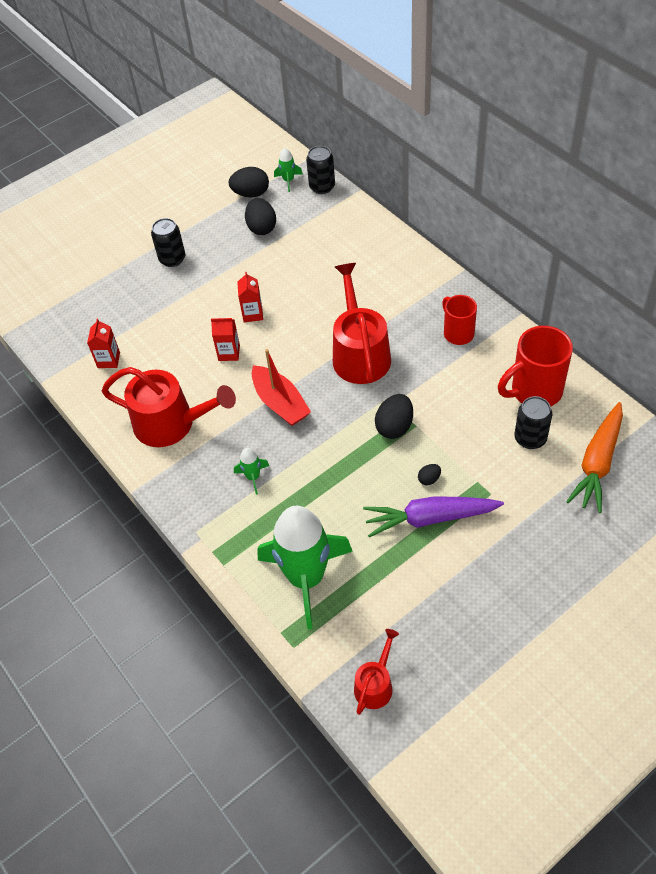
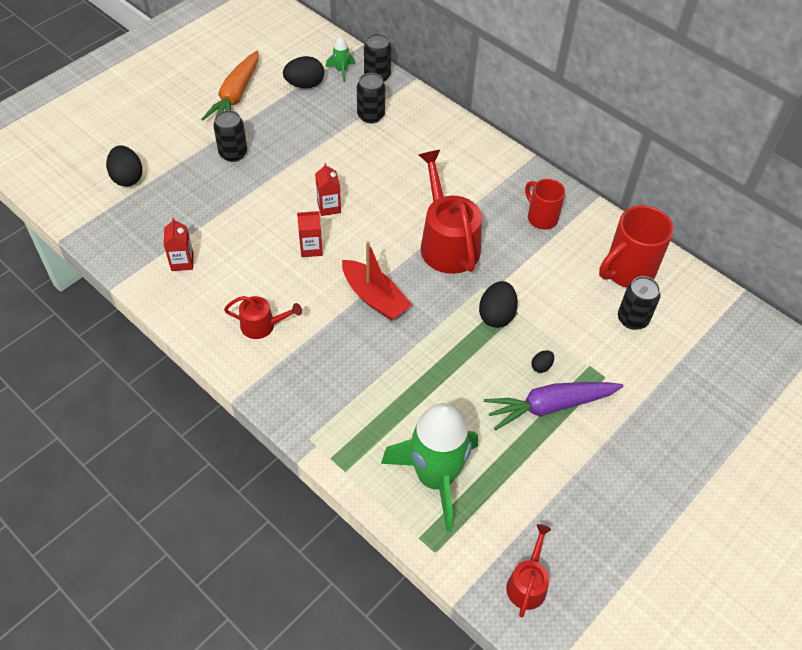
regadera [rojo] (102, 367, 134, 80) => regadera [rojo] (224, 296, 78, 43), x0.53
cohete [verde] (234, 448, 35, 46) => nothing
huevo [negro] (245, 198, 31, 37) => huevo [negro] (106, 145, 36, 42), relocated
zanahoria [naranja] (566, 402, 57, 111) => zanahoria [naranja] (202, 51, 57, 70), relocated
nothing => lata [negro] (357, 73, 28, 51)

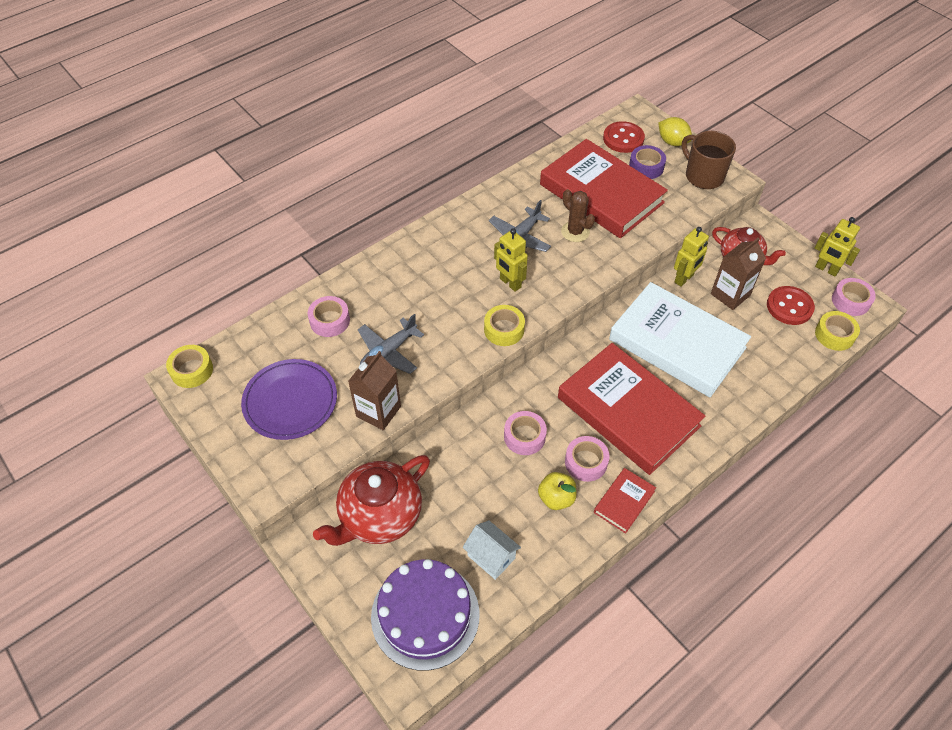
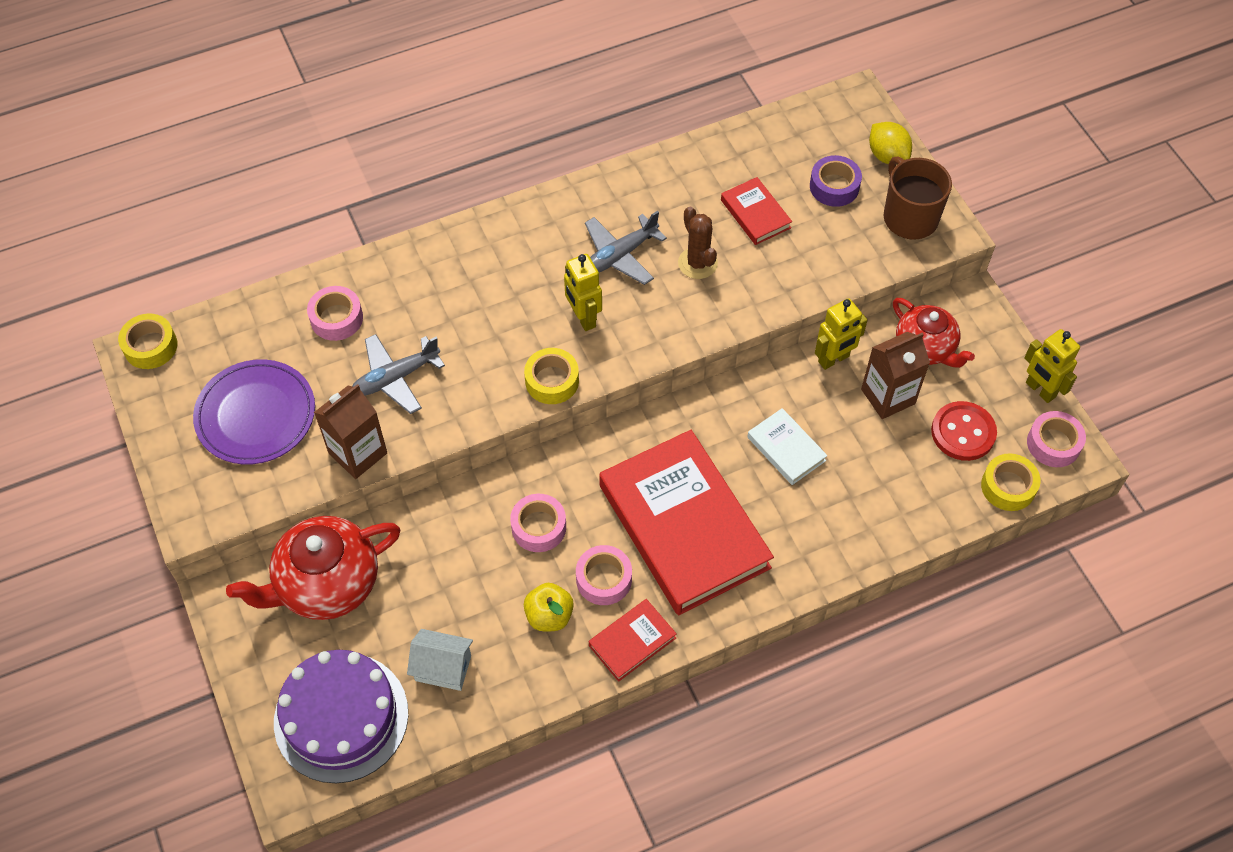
casa [blanco] (463, 520, 58, 60) => casa [blanco] (407, 629, 66, 62), 45 degrees counterclockwise
libro [rojo] (540, 139, 128, 99) => libro [rojo] (721, 177, 71, 68), x0.44
botón [rojo] (603, 121, 42, 32) => nothing
libro [blanco] (609, 282, 142, 115) => libro [blanco] (747, 408, 81, 77), x0.44

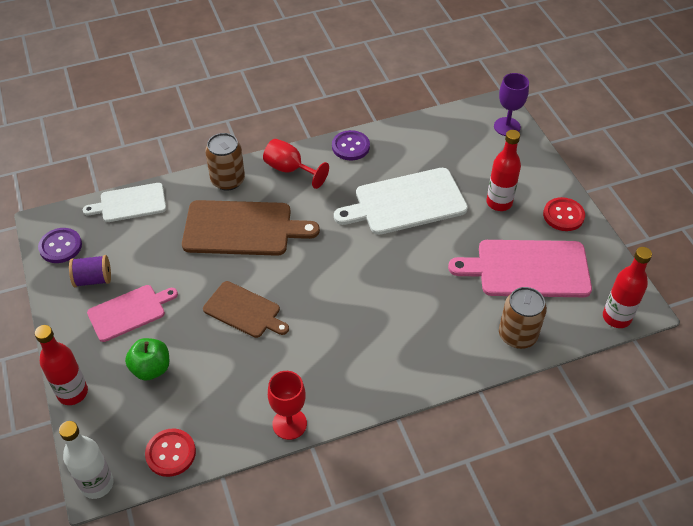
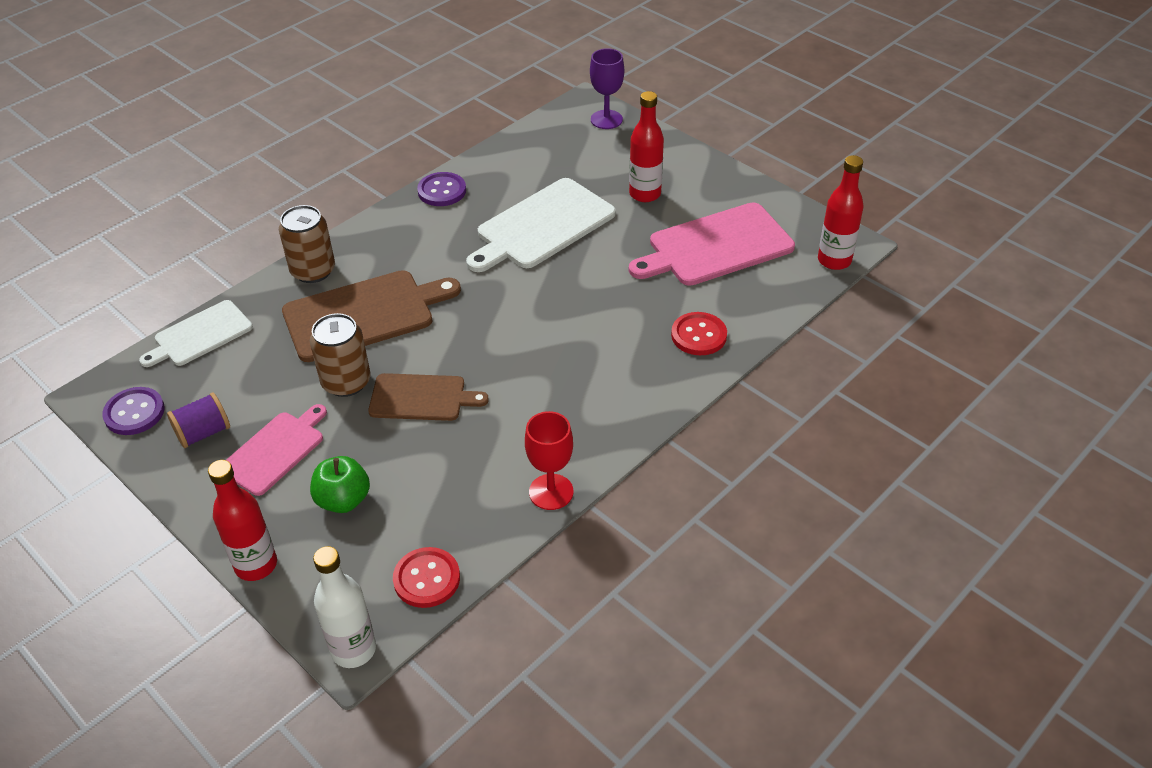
copa [rojo] (263, 139, 66, 50) => nothing
lata [marrón] (499, 287, 48, 62) => lata [marrón] (310, 313, 61, 84), relocated
botón [rojo] (543, 197, 42, 34) => botón [rojo] (671, 312, 56, 43), relocated

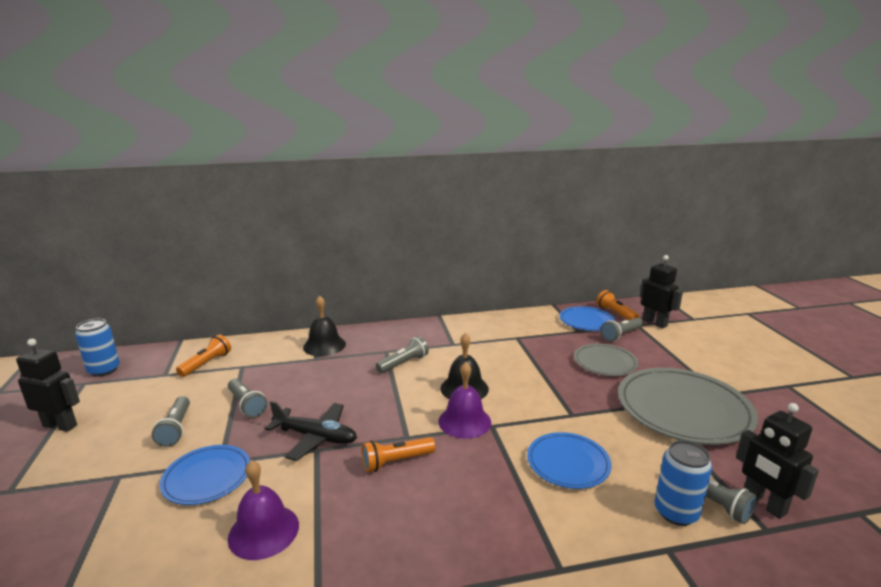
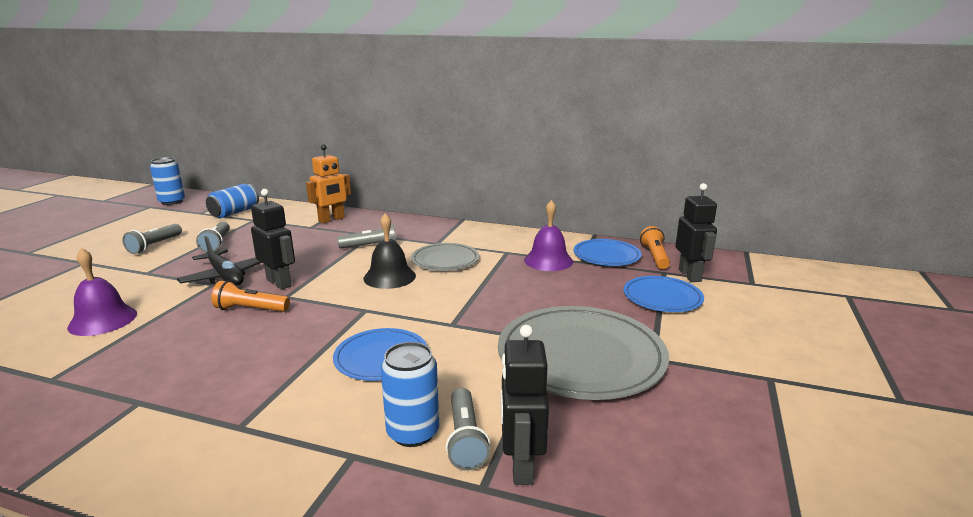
robot [negro] (16, 339, 64, 93) => robot [negro] (251, 189, 44, 101), relocated
plato [azul] (160, 445, 90, 60) => plato [azul] (623, 276, 81, 36), relocated
lámpara de mano [naranja] (176, 335, 55, 42) => lata [azul] (206, 184, 53, 34)
campana [negro] (303, 296, 43, 60) => robot [naranja] (306, 144, 45, 80)
campana [morado] (438, 362, 53, 77) => campana [morado] (524, 200, 49, 71), relocated
plato [gris] (574, 344, 64, 32) => plato [gris] (411, 243, 68, 28), relocated
lámpara de mano [gris] (601, 318, 42, 23) => nothing

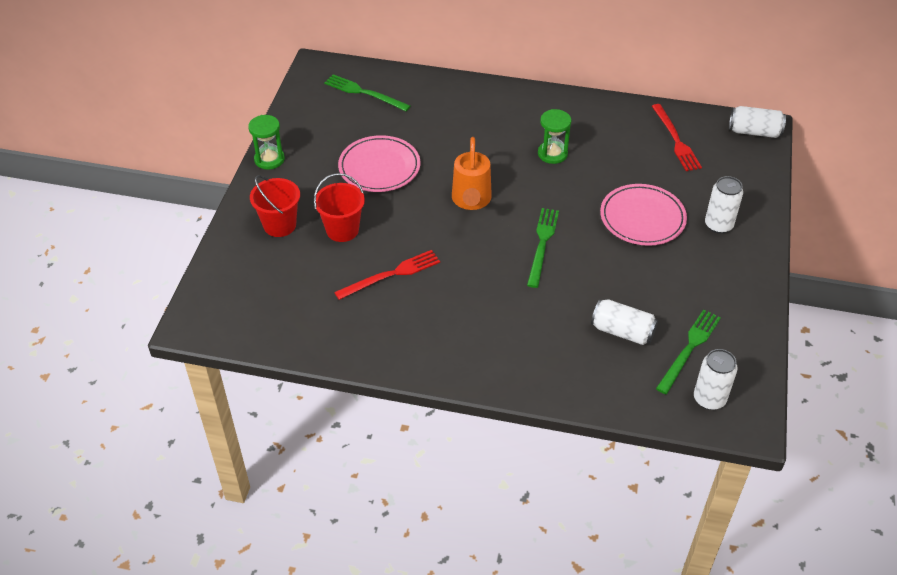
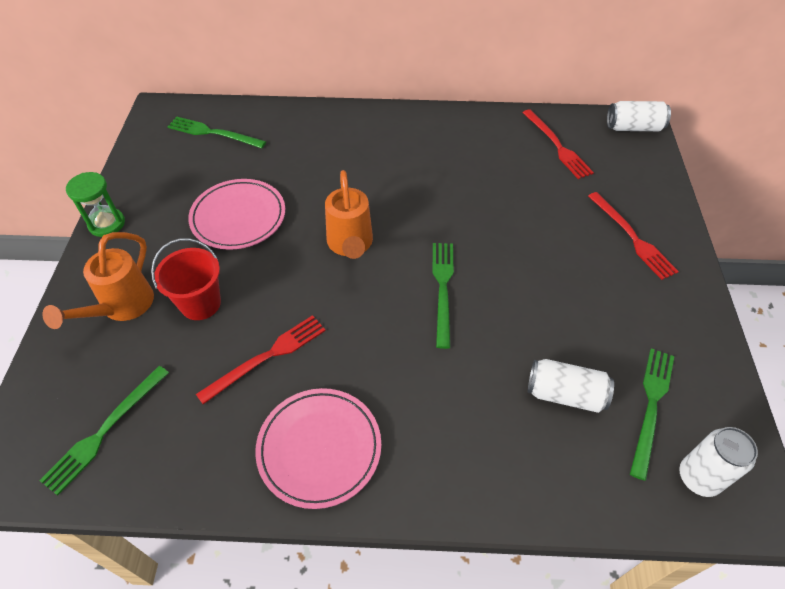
balde [rojo] (250, 175, 50, 62) => regadera [naranja] (43, 232, 111, 97)
reloj de arena [verde] (538, 109, 33, 55) => nothing
plato [rosa] (600, 184, 87, 62) => plato [rosa] (255, 388, 126, 121), relocated
lata [blanco] (705, 176, 38, 58) => tenedor [rojo] (588, 192, 91, 88)
nothing => tenedor [verde] (39, 366, 130, 130)

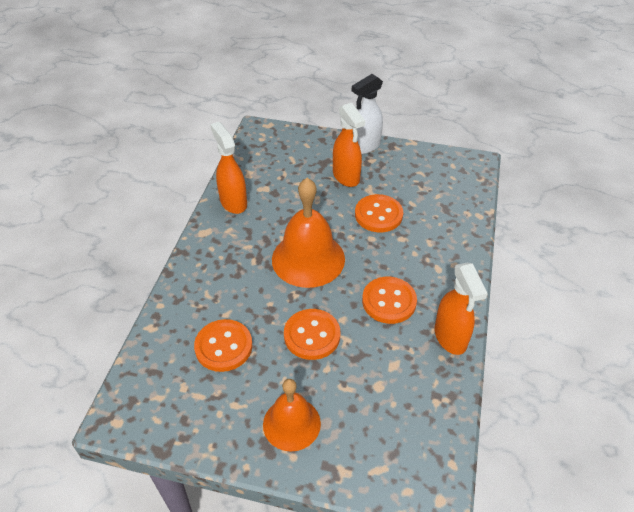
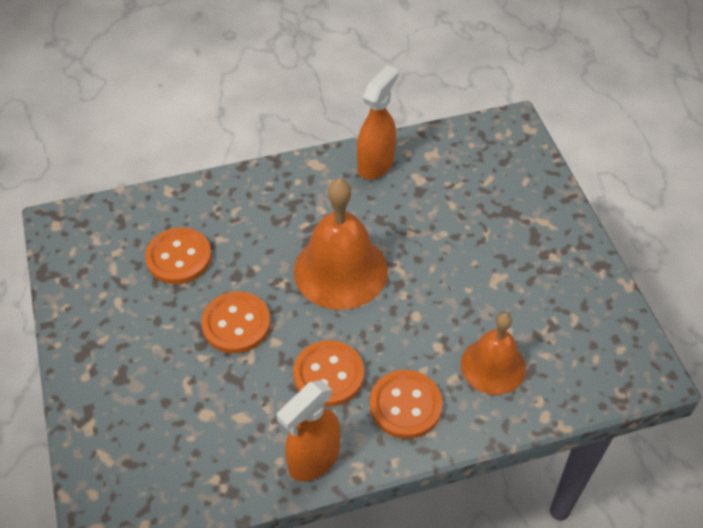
campana [naranja] (263, 379, 58, 73) => campana [naranja] (461, 312, 65, 83), relocated
pulverizador [naranja] (333, 103, 32, 84) => nothing
pulverizador [blanco] (352, 74, 31, 80) => nothing
botón [naranja] (355, 194, 48, 38) => botón [naranja] (370, 370, 73, 69), relocated

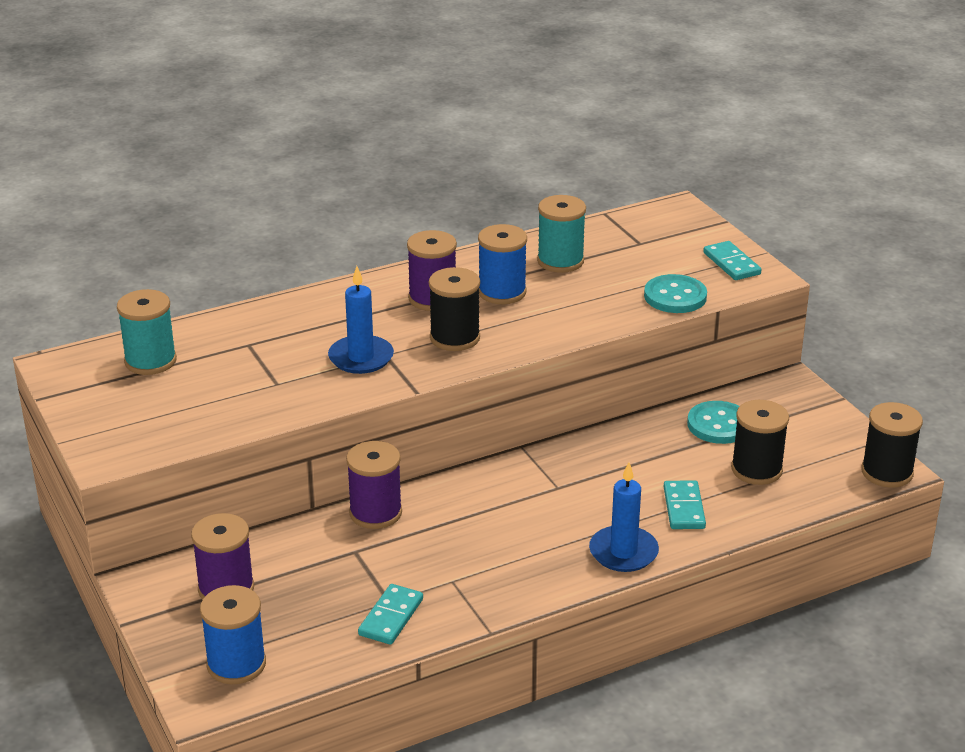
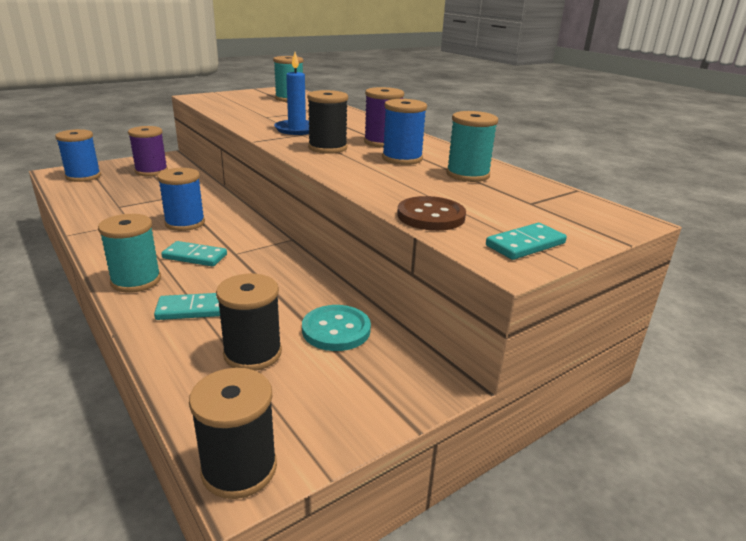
carrete [morado] (346, 441, 56, 88) => nothing
ficha de dominó [turquesa] (358, 584, 65, 61) => ficha de dominó [turquesa] (161, 241, 66, 26), relocated
vela [azul] (589, 462, 70, 110) => carrete [turquesa] (98, 214, 63, 79)
botón [turquesa] (644, 274, 63, 39) => botón [marrón] (397, 196, 69, 35)
nothing => carrete [azul] (157, 168, 48, 63)

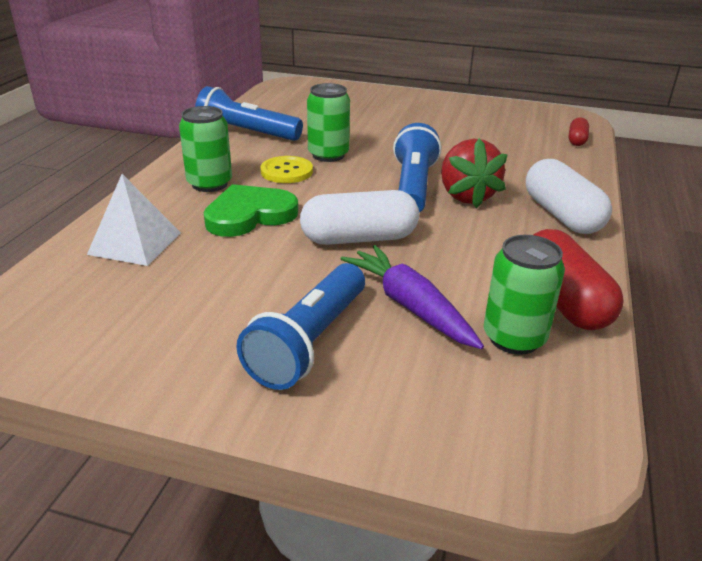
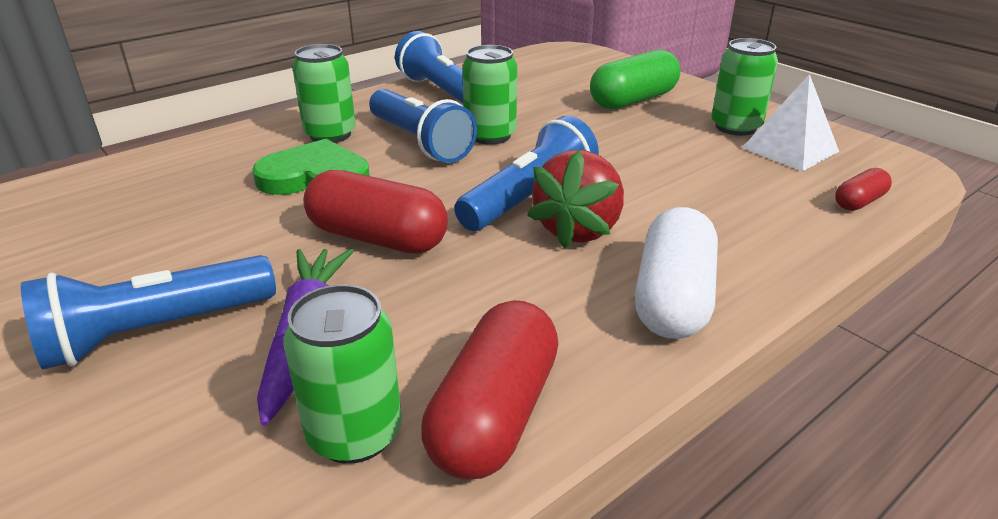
pirámide [blanco] (87, 174, 94, 92) => pirámide [blanco] (742, 74, 97, 97), relocated
botón [amarillo] (260, 156, 53, 27) => lámpara de mano [azul] (369, 89, 108, 74)
cápsula [blanco] (300, 190, 119, 55) => cápsula [rojo] (303, 170, 145, 84)
nothing => cápsula [verde] (590, 50, 90, 59)
nothing => lata [verde] (711, 38, 67, 98)

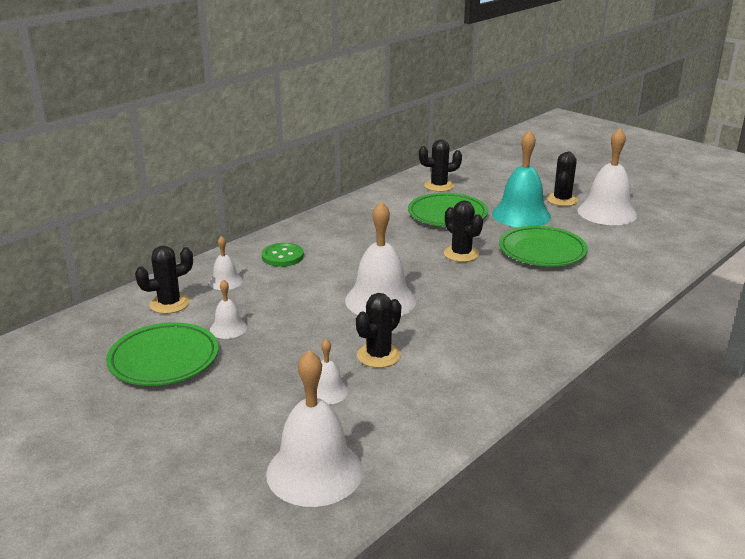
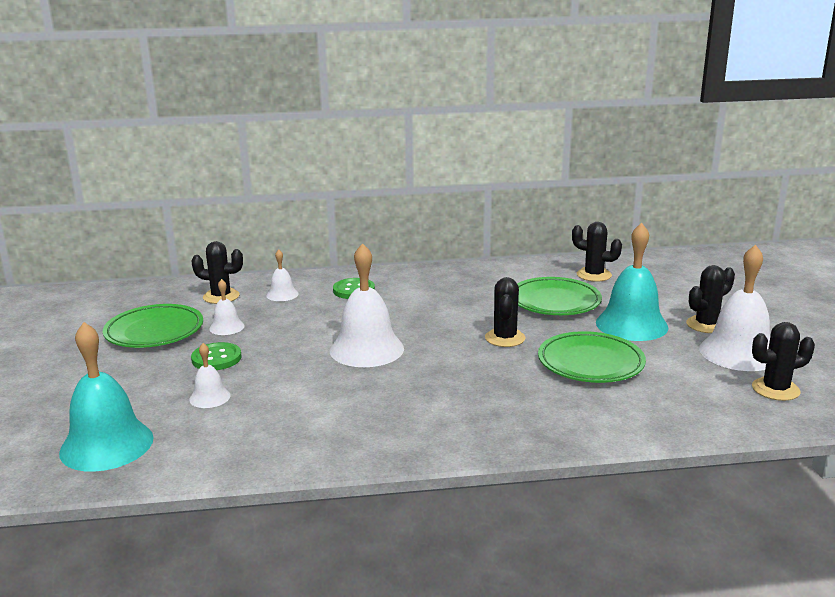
campana [blanco] (266, 350, 97, 157) => campana [turquesa] (59, 322, 95, 150)
cactus [negro] (356, 293, 45, 75) => cactus [negro] (752, 322, 63, 79), relocated
nothing => botón [verde] (191, 342, 50, 28)

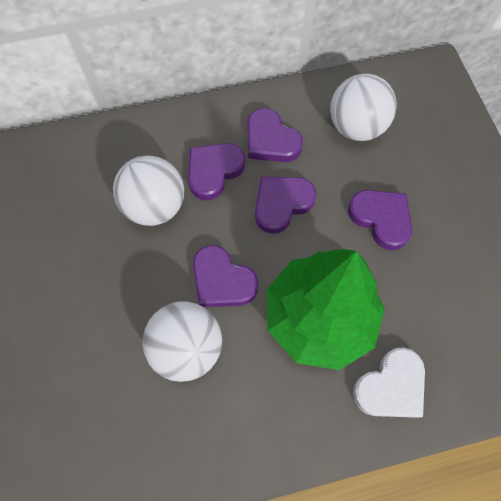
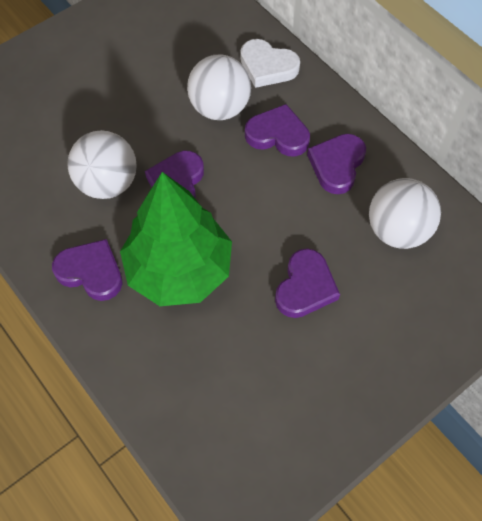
corazón [morado] (255, 177, 61, 57) => corazón [morado] (52, 239, 70, 62), relocated
corazón [blanco] (353, 347, 72, 71) => corazón [blanco] (240, 39, 60, 49), relocated

